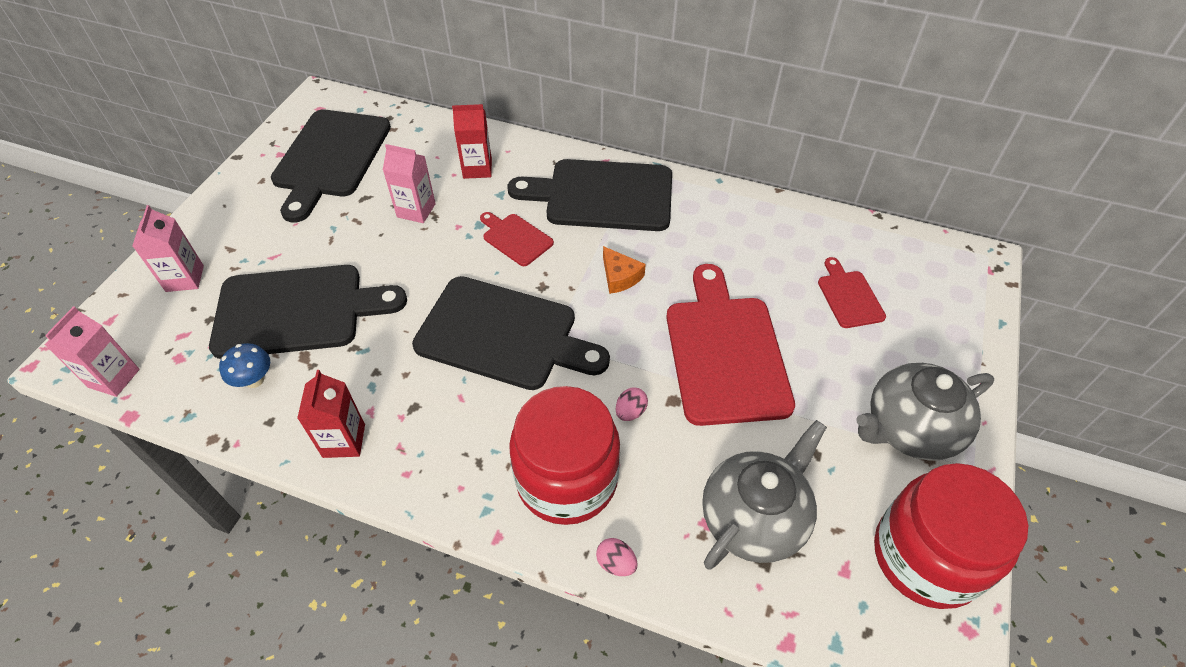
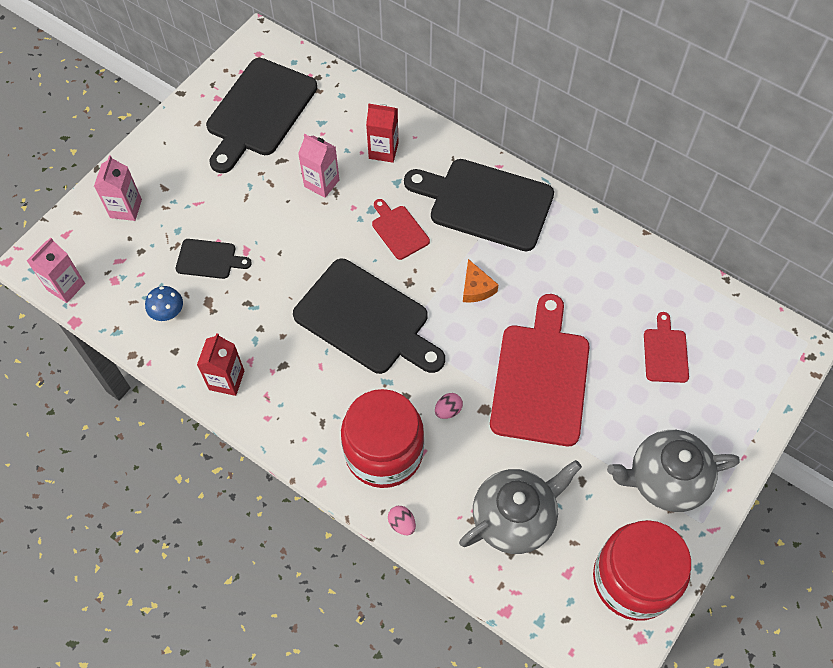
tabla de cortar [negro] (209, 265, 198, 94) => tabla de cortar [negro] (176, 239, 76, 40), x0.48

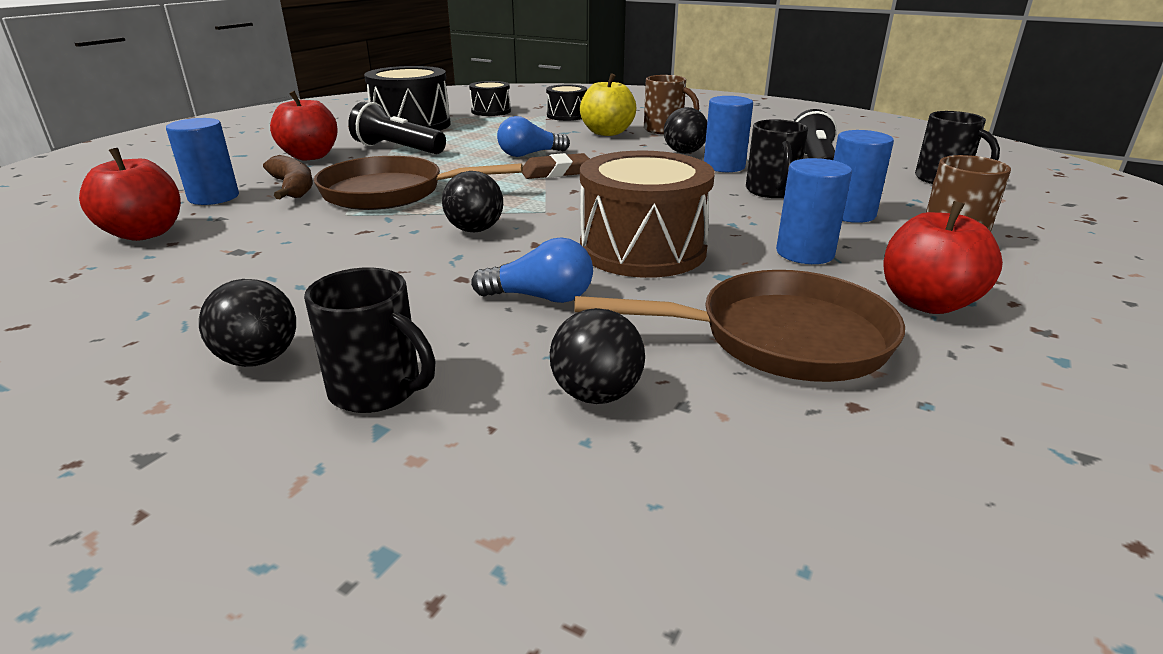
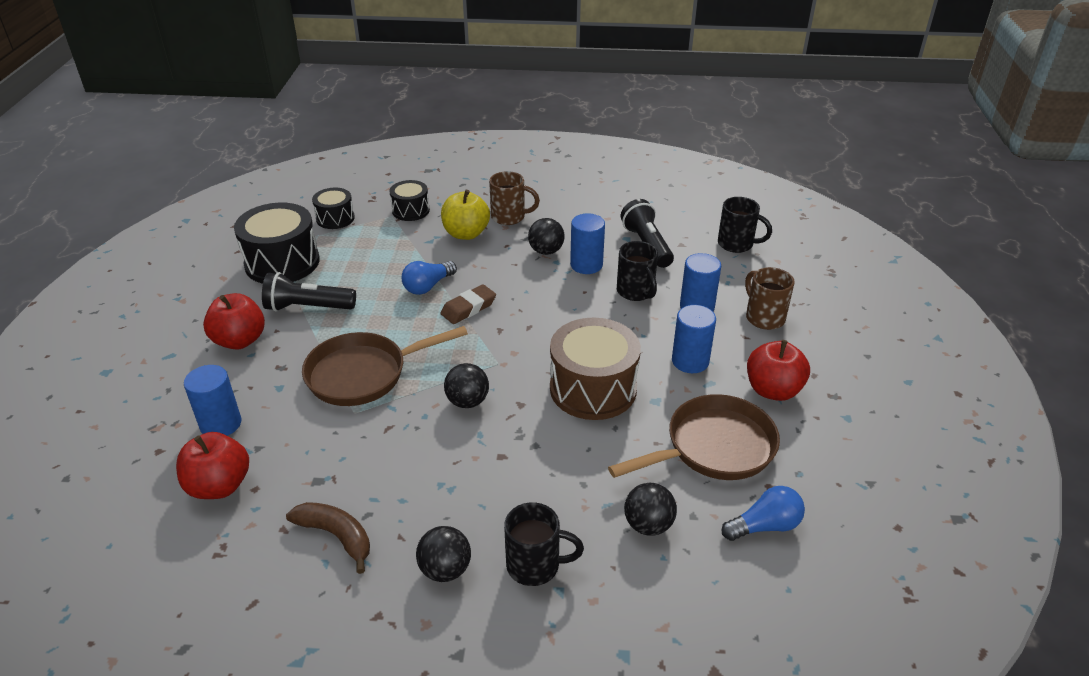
plátano [marrón] (263, 155, 50, 44) => plátano [marrón] (286, 502, 84, 72), relocated
bombilla [azul] (471, 237, 122, 66) => bombilla [azul] (722, 486, 83, 55), relocated

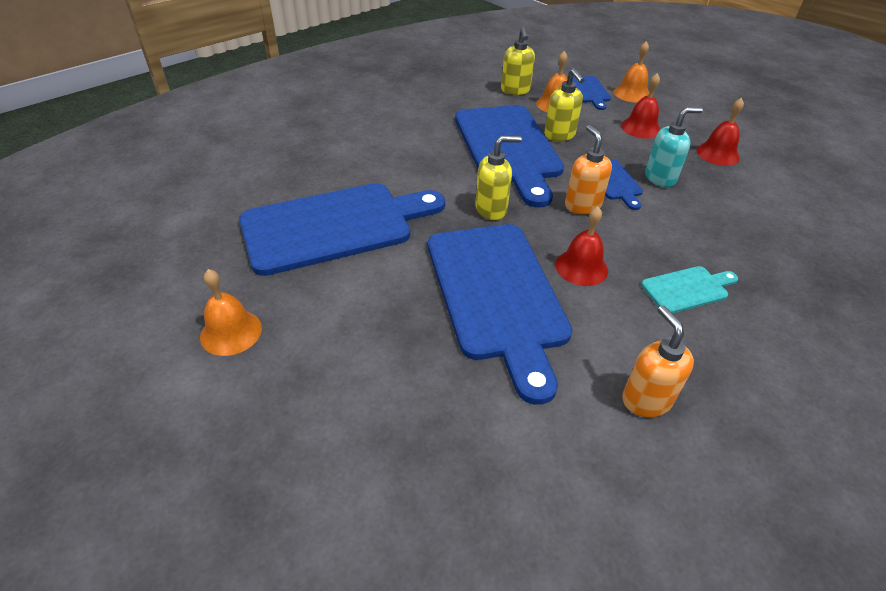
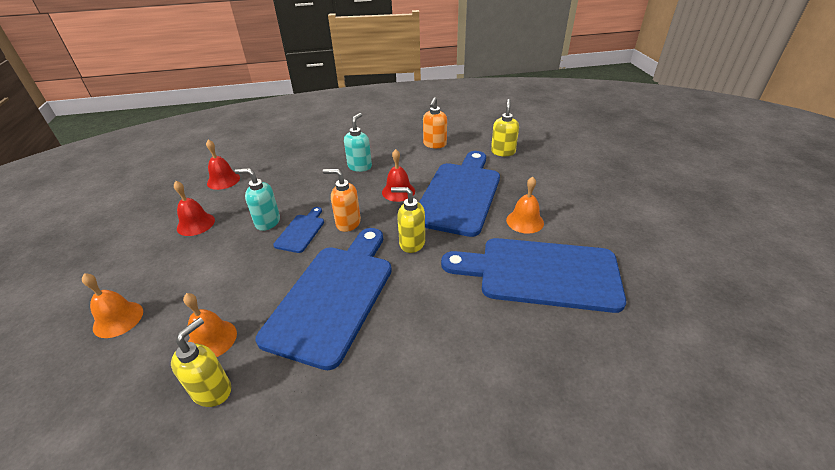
campana [naranja] (200, 269, 62, 87) => campana [naranja] (506, 177, 38, 57), relocated
dispensador de jabón [amarillo] (544, 68, 40, 73) => dispensador de jabón [amarillo] (491, 99, 28, 57), relocated
dispensador de jabón [naranja] (565, 125, 47, 89) => dispensador de jabón [naranja] (323, 169, 38, 63), 90 degrees clockwise
tabla de cortar [azul] (572, 76, 39, 34) => nothing
campana [rojo] (621, 73, 40, 66) => campana [rojo] (206, 139, 34, 51), relocated
tabla de cortar [turquesa] (641, 266, 97, 47) => dispensador de jabón [turquesa] (344, 113, 28, 59)

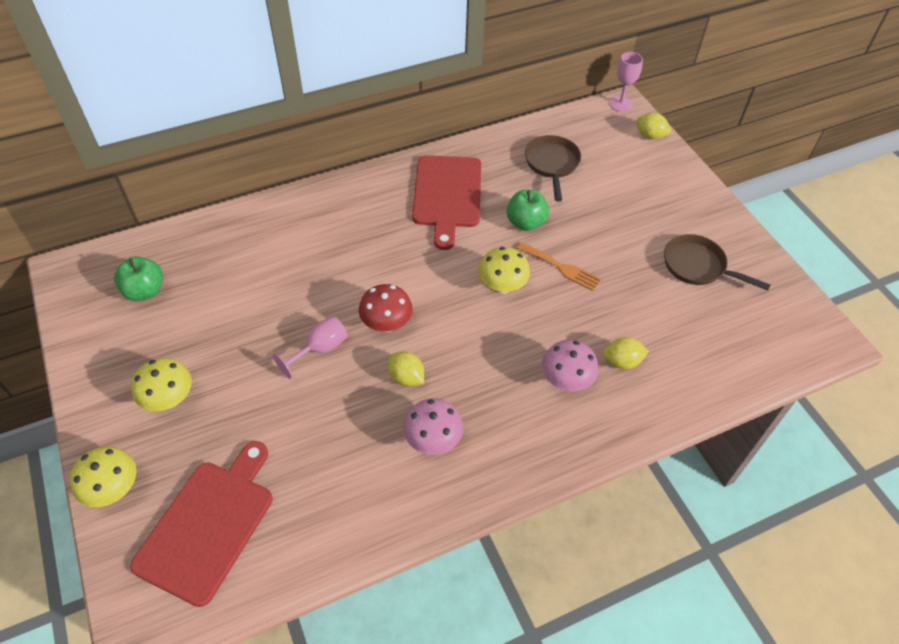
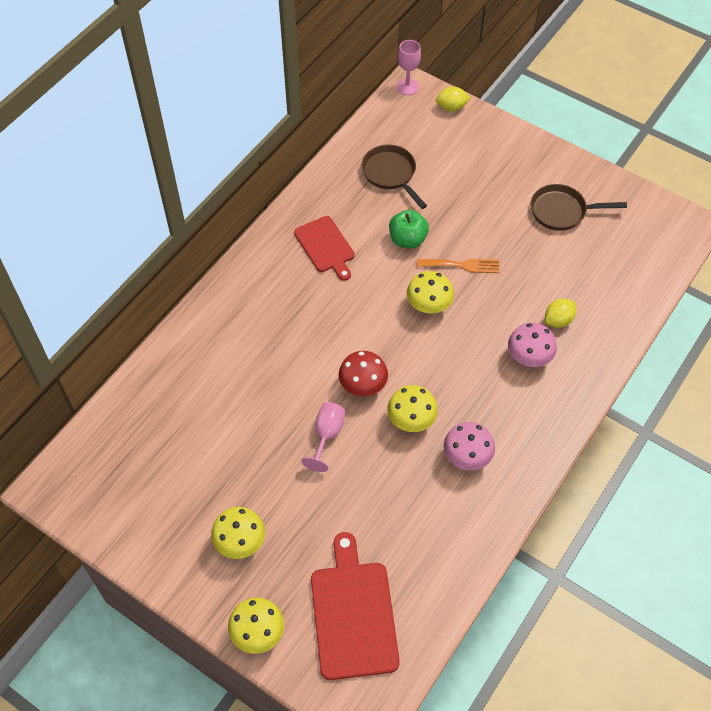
manzana [verde] (114, 256, 49, 45) => nothing
limón [amarillo] (388, 352, 36, 34) => seta [amarillo] (387, 385, 51, 47)
tabla de cortar [rojo] (412, 155, 69, 95) => tabla de cortar [rojo] (294, 216, 61, 65), x0.65

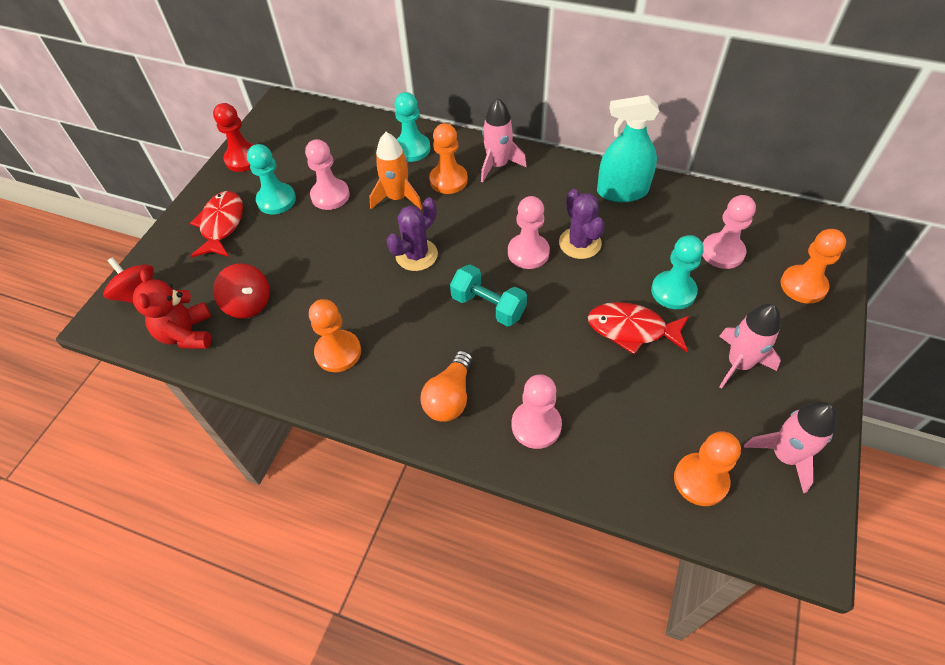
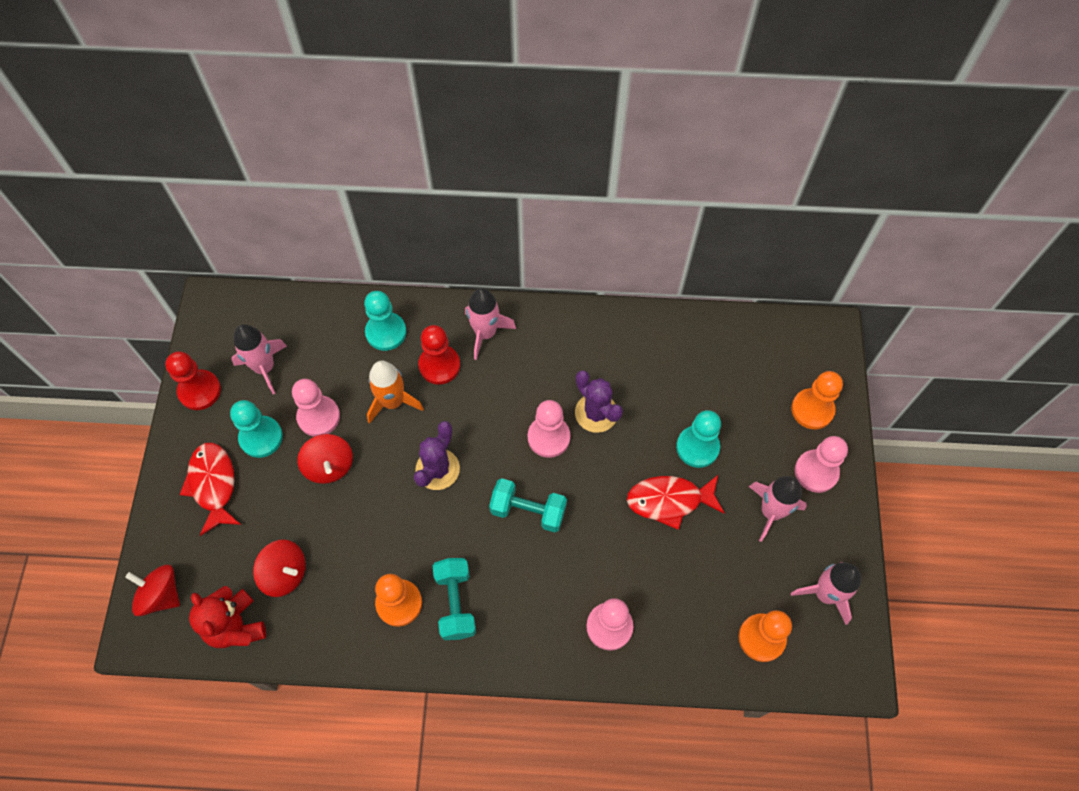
bombilla [naranja] (420, 350, 53, 72) => nothing
peón [naranja] (429, 123, 39, 71) => peón [rojo] (418, 325, 42, 59)
pulverizador [turquesa] (597, 95, 62, 107) => nothing
peón [rosa] (702, 195, 54, 74) => peón [rosa] (795, 436, 53, 57), relocated
nothing => cohete [rosa] (231, 324, 56, 70)
nothing => peonza [rojo] (297, 434, 56, 50)
nothing => mancuerna [turquesa] (433, 558, 43, 82)

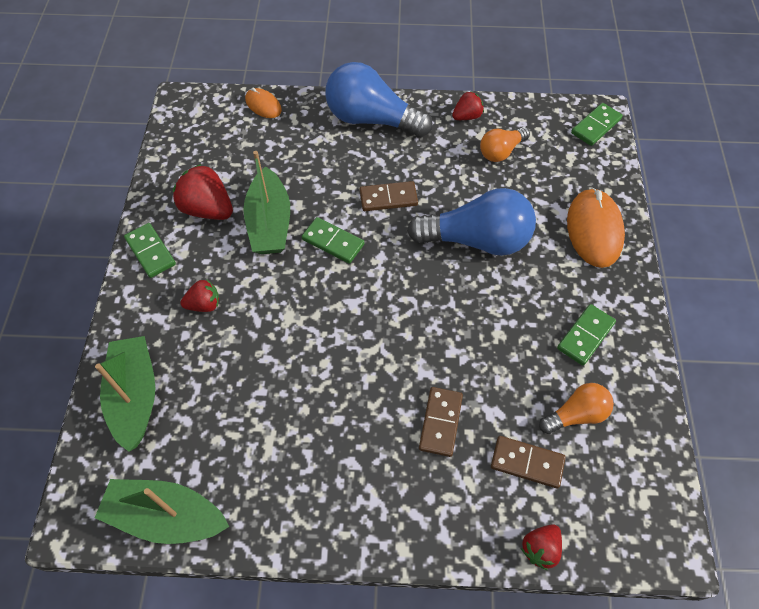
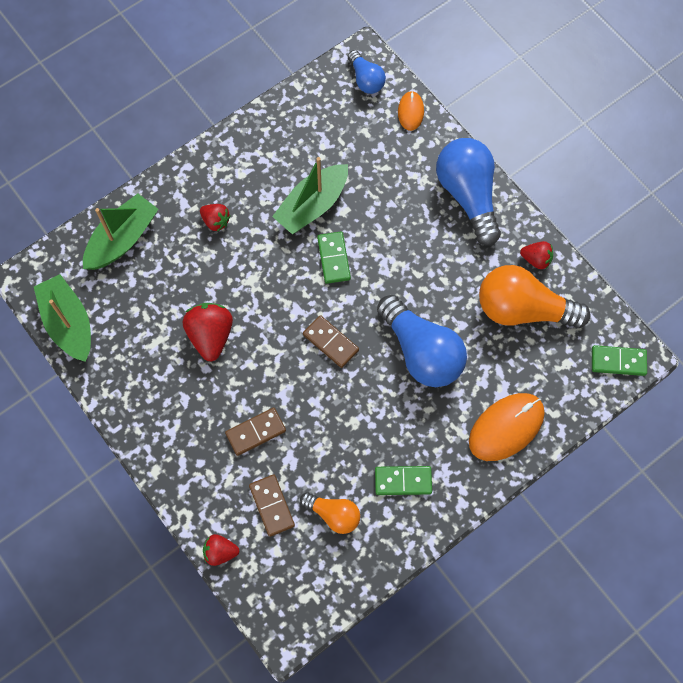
ficha de dominó [verde] (124, 223, 52, 55) => nothing
fresa [rojo] (173, 164, 60, 56) => fresa [rojo] (183, 303, 50, 59), relocated
ficha de dominó [marrón] (360, 181, 58, 30) => ficha de dominó [marrón] (303, 315, 56, 53), relocated
bombilla [naranja] (480, 127, 50, 35) => bombilla [naranja] (479, 265, 112, 63), x1.86
nothing => bombilla [azul] (348, 50, 38, 44)

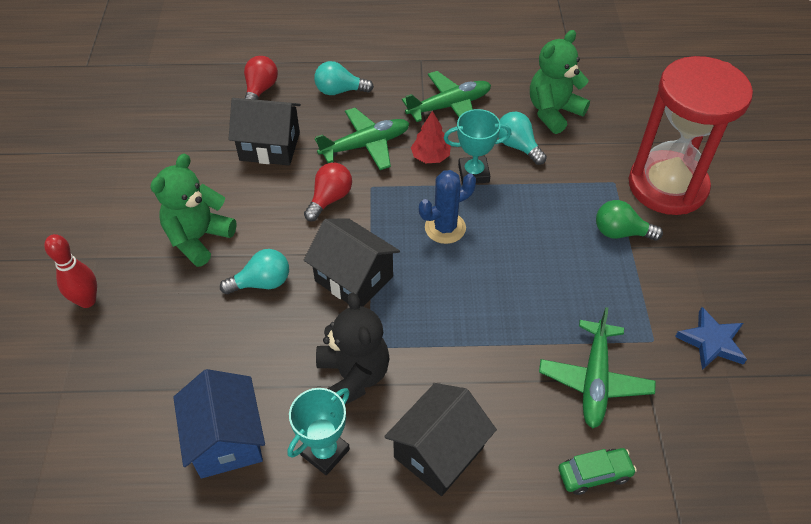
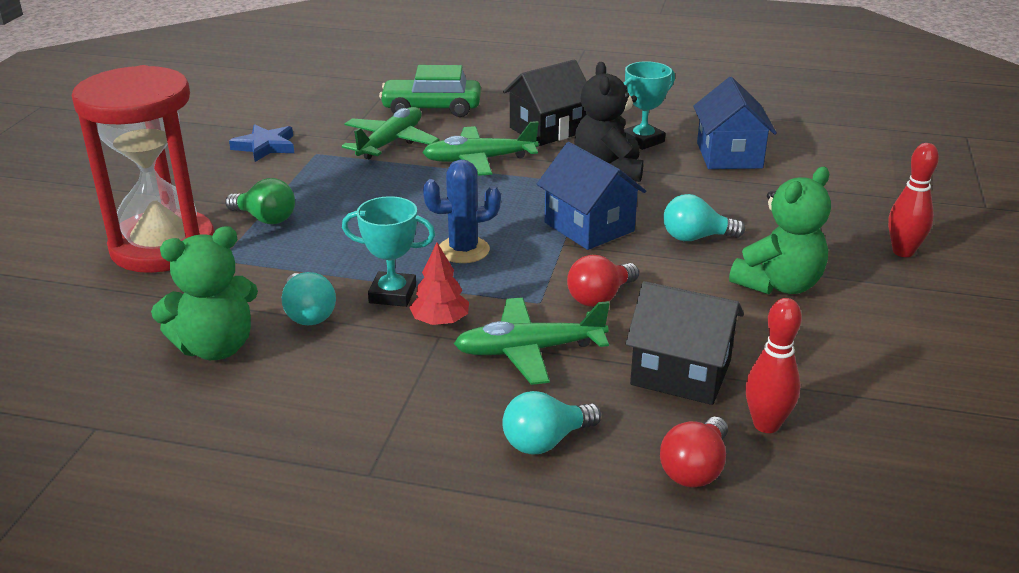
casa [negro] (304, 218, 96, 89) => casa [azul] (537, 142, 109, 108)
bombilla [turquesa] (314, 61, 60, 34) => bombilla [turquesa] (502, 391, 99, 64), 135 degrees clockwise
avión [verde] (402, 71, 89, 51) => avión [verde] (422, 121, 117, 55), relocated
coche [verde] (558, 448, 79, 47) => coche [verde] (379, 65, 102, 52), x1.68
nothing => bolo [rojo] (745, 298, 57, 135)

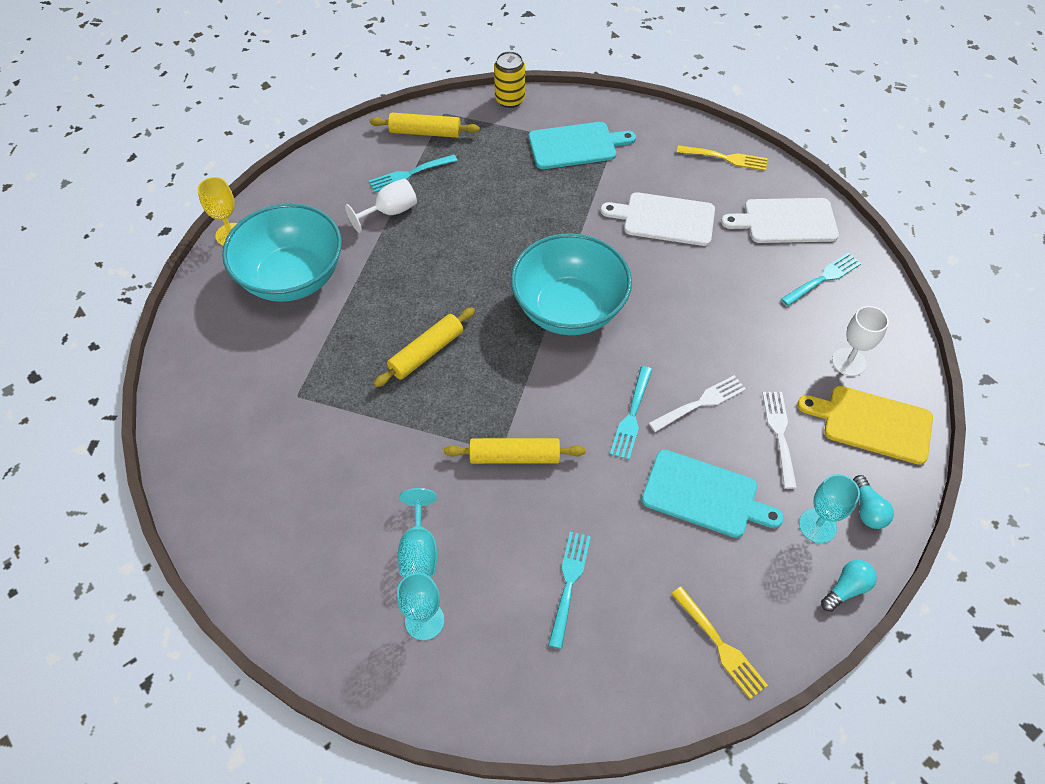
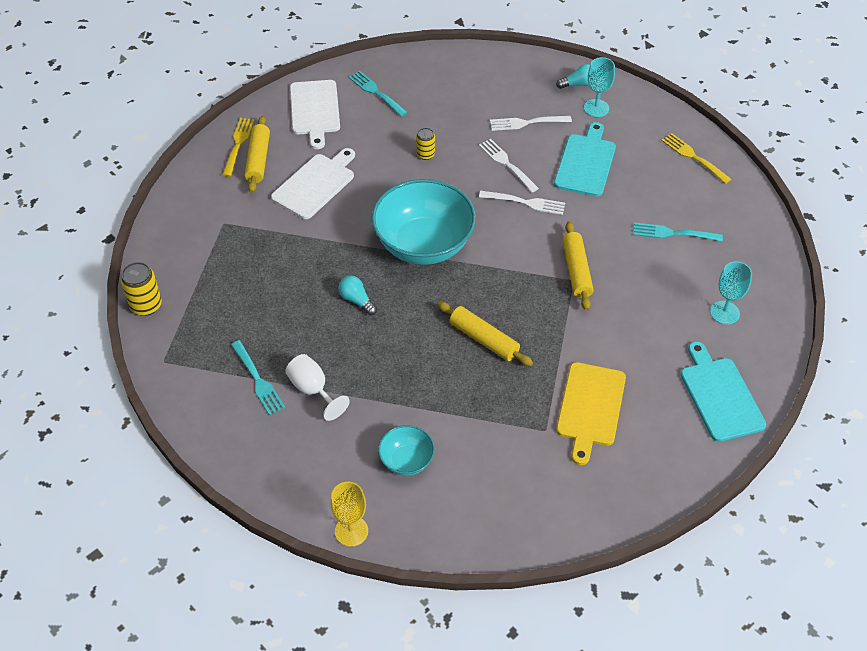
cuenco [turquesa] (222, 203, 120, 99) => cuenco [turquesa] (378, 425, 57, 51), x0.48
rodillo [amarillo] (369, 113, 111, 25) => rodillo [amarillo] (245, 116, 25, 77), relocated
copa [turquesa] (398, 488, 39, 89) => nothing
tabla de cortar [turquesa] (529, 122, 107, 47) => tabla de cortar [turquesa] (681, 341, 85, 101), relocated
tabla de cortar [blanco] (601, 192, 114, 54) => tabla de cortar [blanco] (271, 148, 84, 71), 150 degrees counterclockwise
tenedor [turquesa] (610, 366, 42, 94) => tenedor [blanco] (479, 191, 86, 24)
tenedor [amarillo] (671, 586, 97, 113) => tenedor [amarillo] (661, 133, 71, 51), 90 degrees counterclockwise
tabla de cortar [amarillo] (798, 386, 135, 79) => tabla de cortar [amarillo] (556, 362, 70, 103), relocated
bombilla [turquesa] (821, 560, 56, 52) => bombilla [turquesa] (338, 276, 39, 39), relocated
copa [blanco] (832, 306, 57, 70) => nothing
nothing => lata [amarillo] (416, 128, 19, 32)

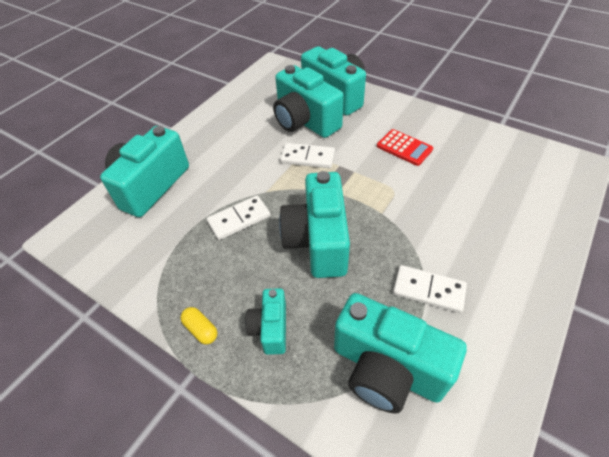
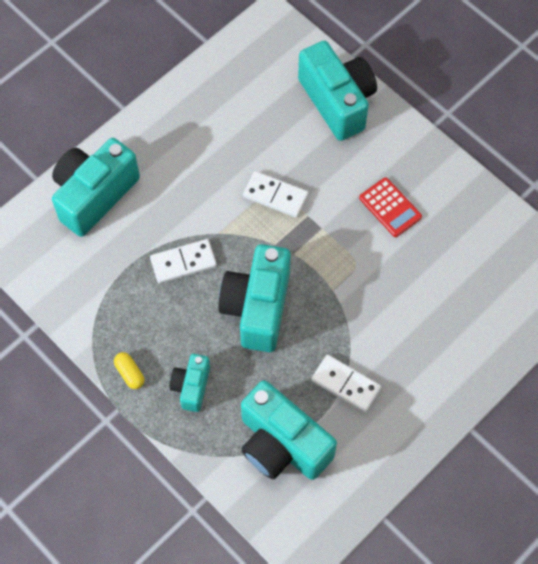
cámara [turquesa] (273, 65, 71, 73) => nothing

